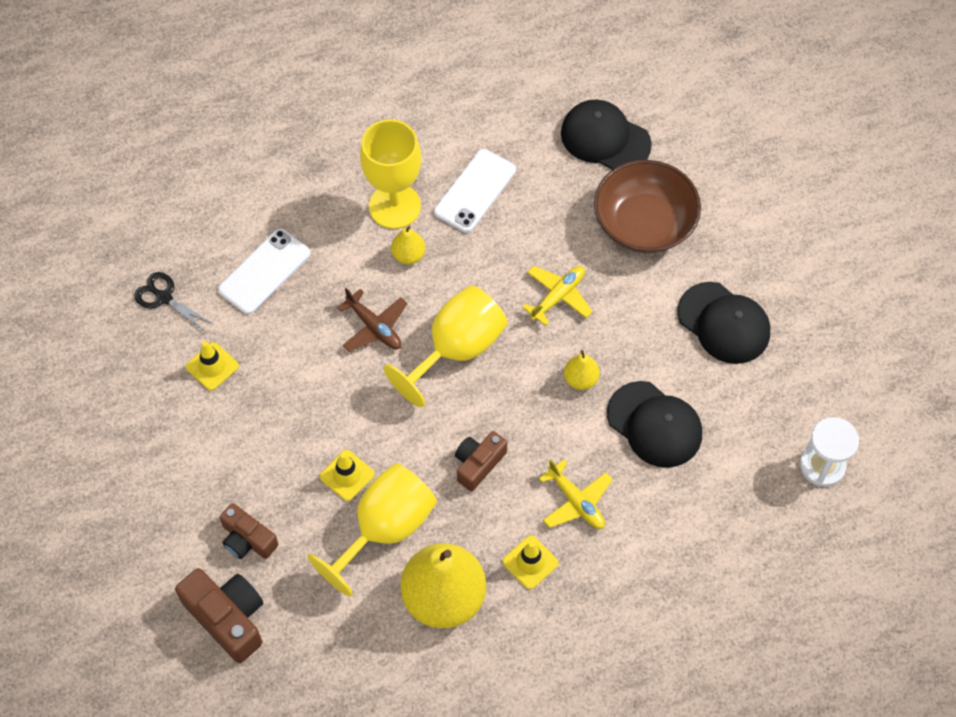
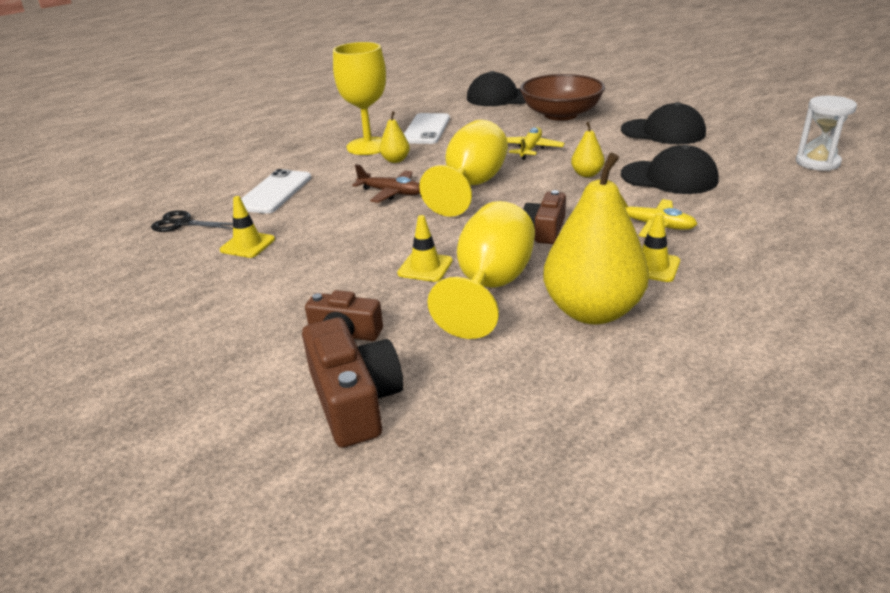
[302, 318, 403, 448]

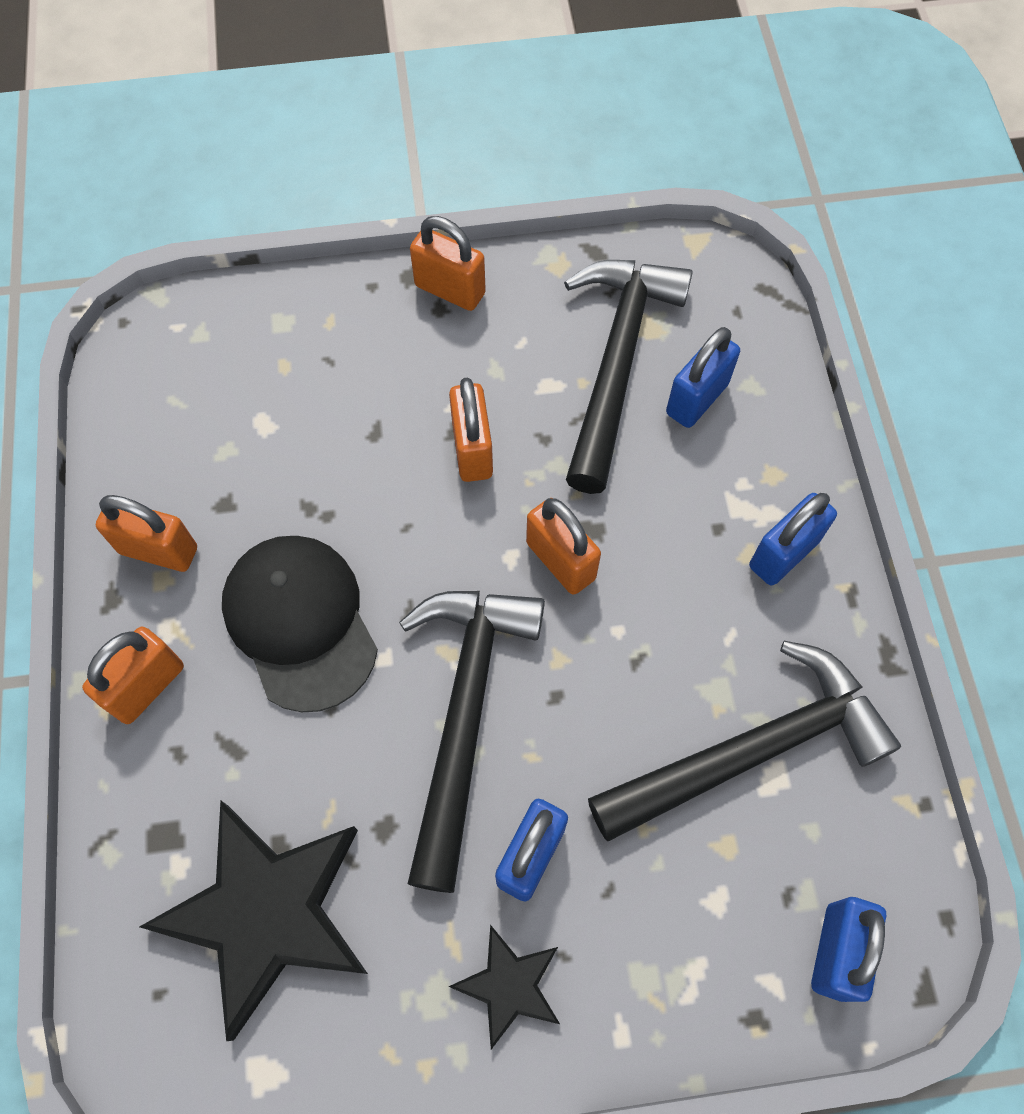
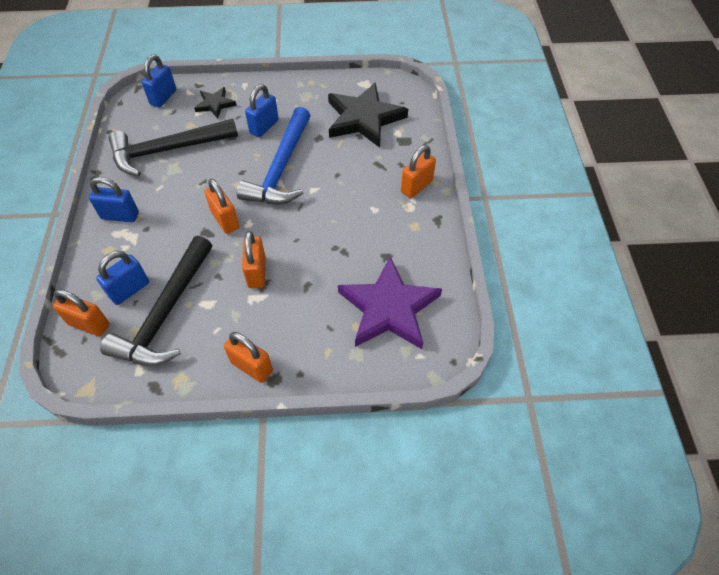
[222, 536, 378, 712] (first image)
[338, 256, 442, 349]
[53, 289, 110, 337]
[194, 87, 236, 119]
[237, 107, 311, 204]
[89, 177, 139, 222]

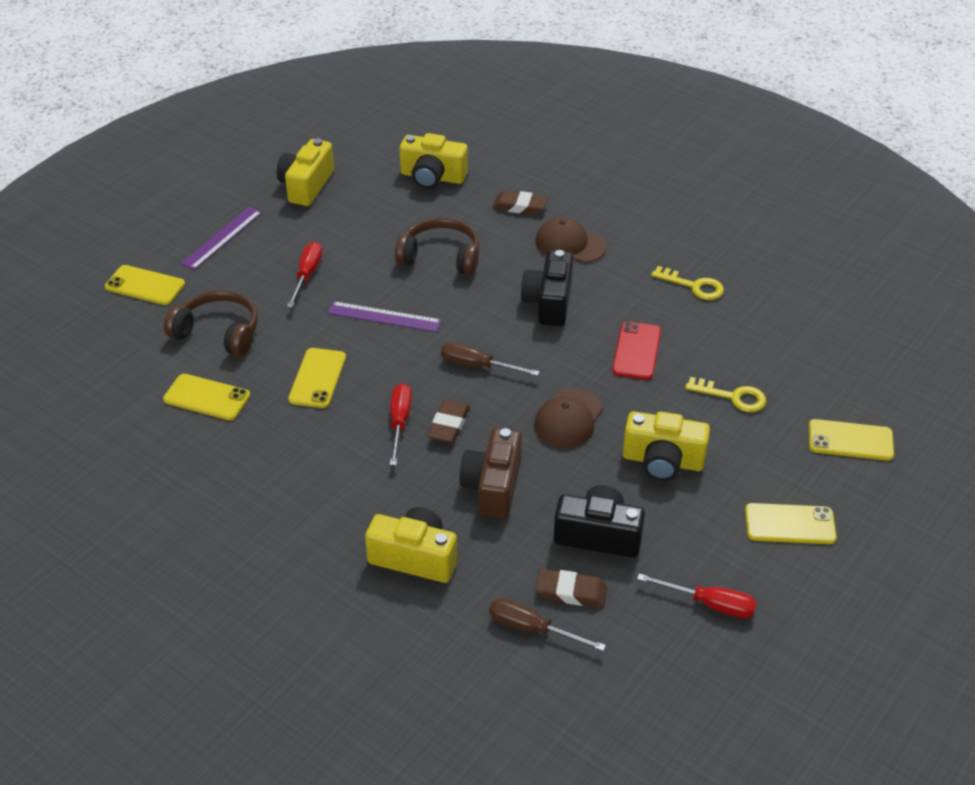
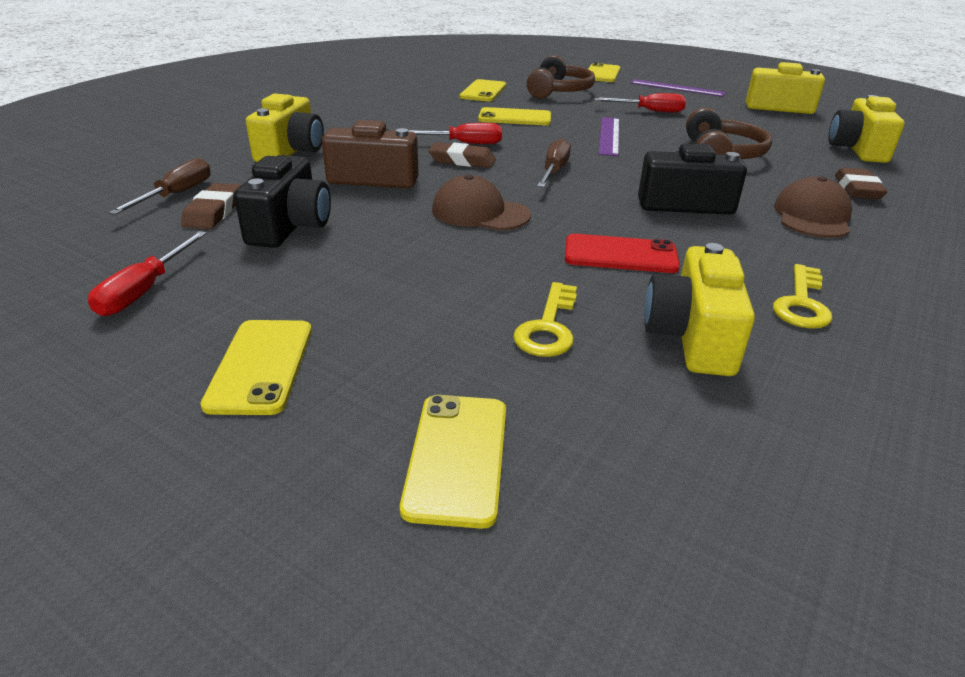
[644, 243, 755, 376]

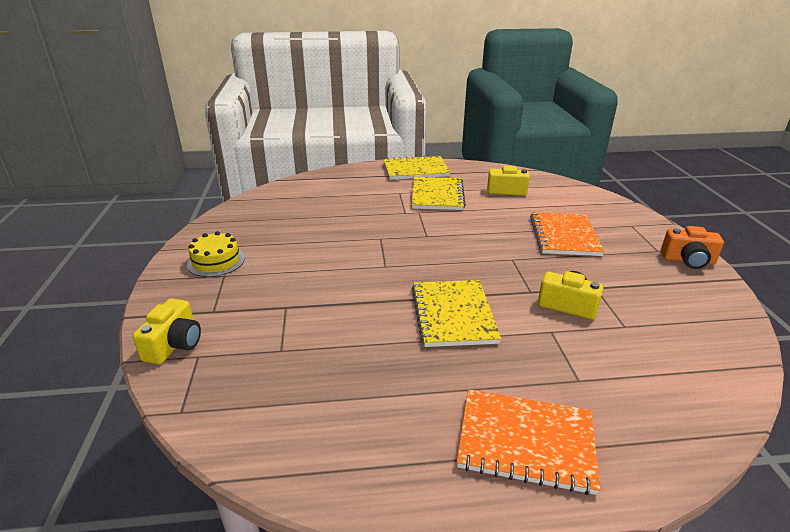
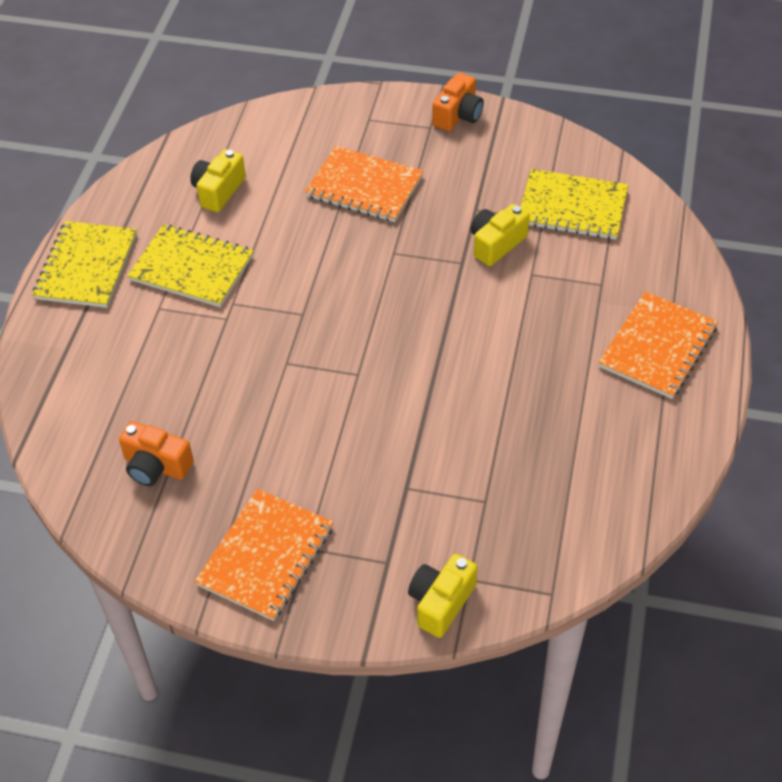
[119, 421, 194, 486]
[521, 169, 628, 240]
[194, 489, 334, 621]
[408, 554, 478, 638]

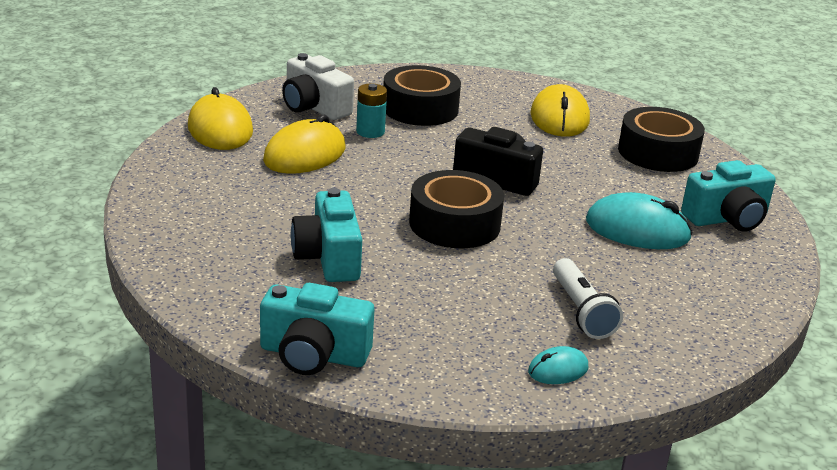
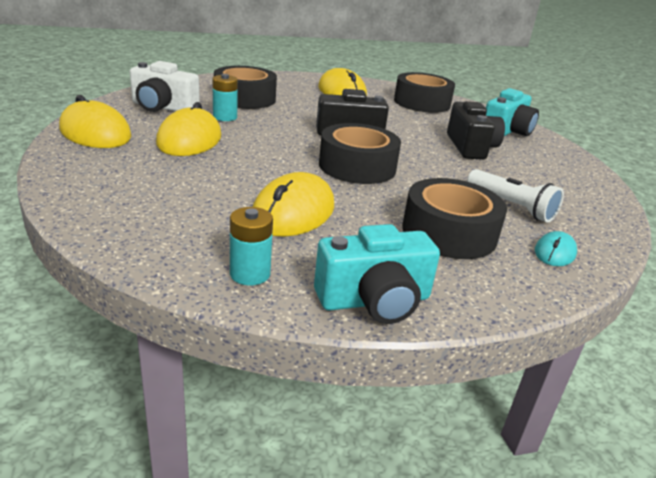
[230, 207, 273, 286]
[402, 178, 507, 259]
[253, 172, 334, 237]
[447, 101, 505, 160]

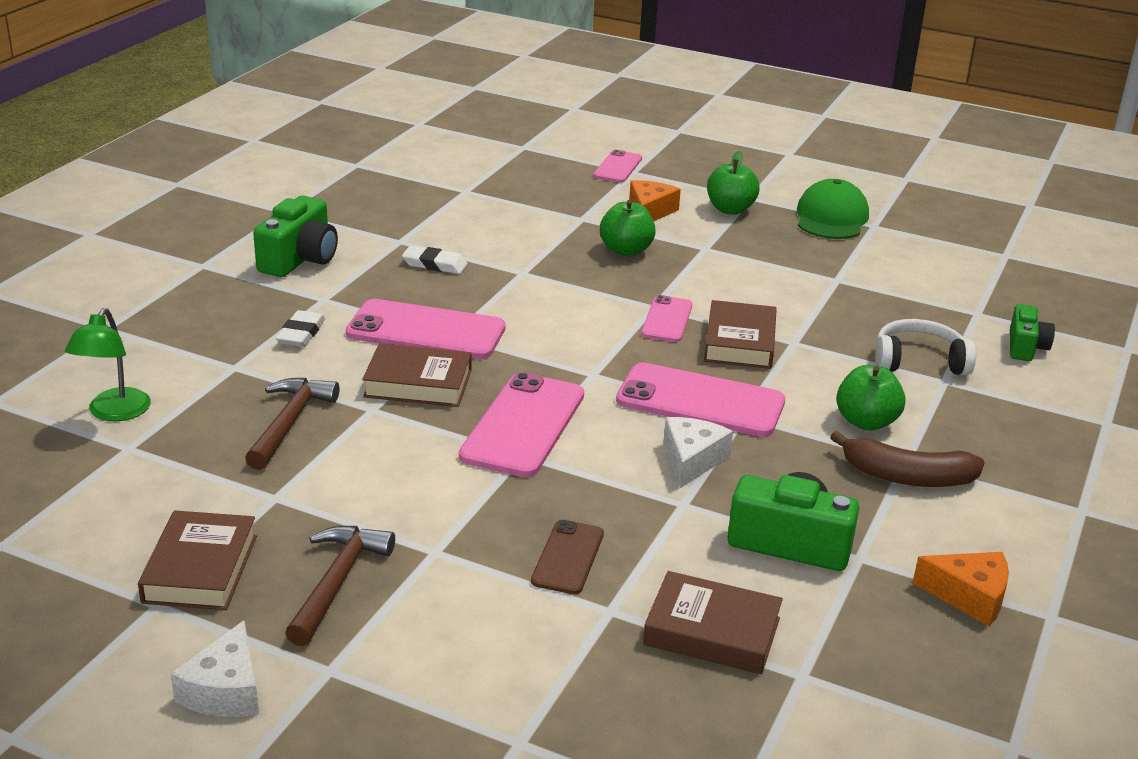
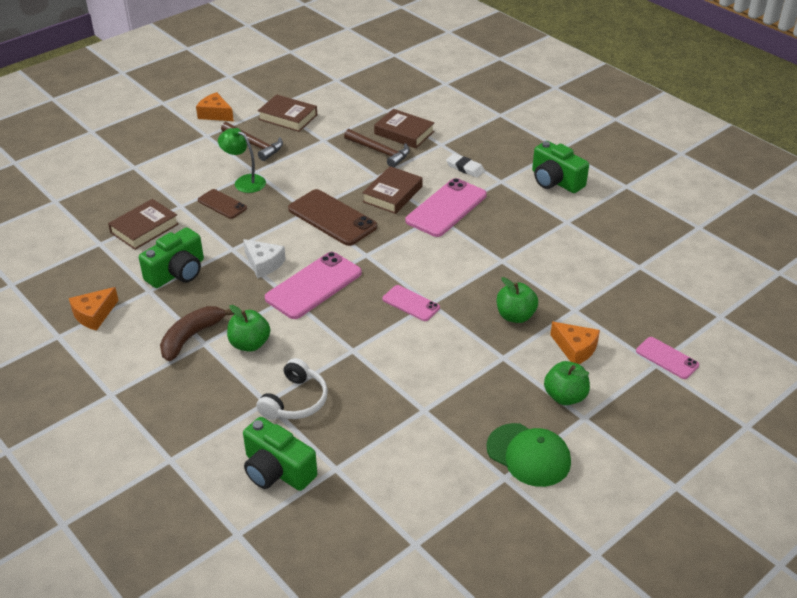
[402, 245, 467, 274] (first image)
[218, 128, 266, 193]
[374, 109, 434, 149]
[196, 92, 234, 121]
[288, 189, 377, 246]
[243, 417, 317, 491]

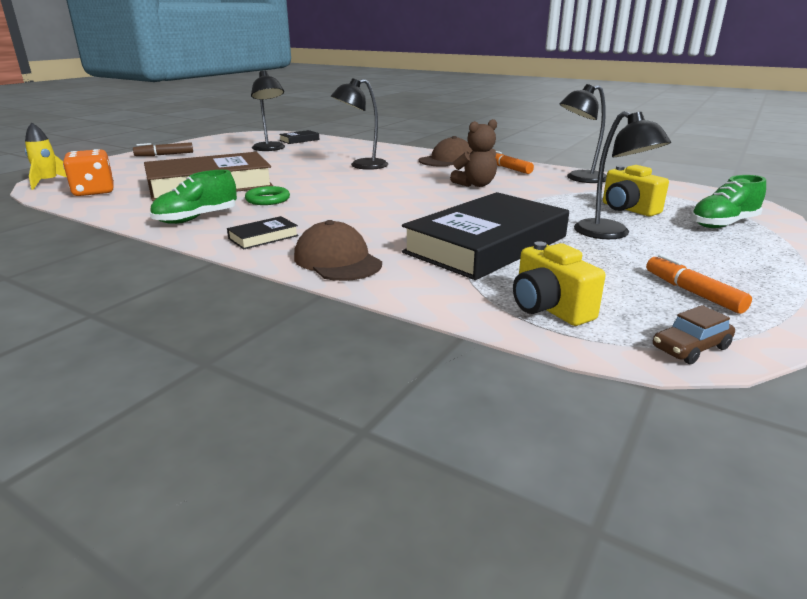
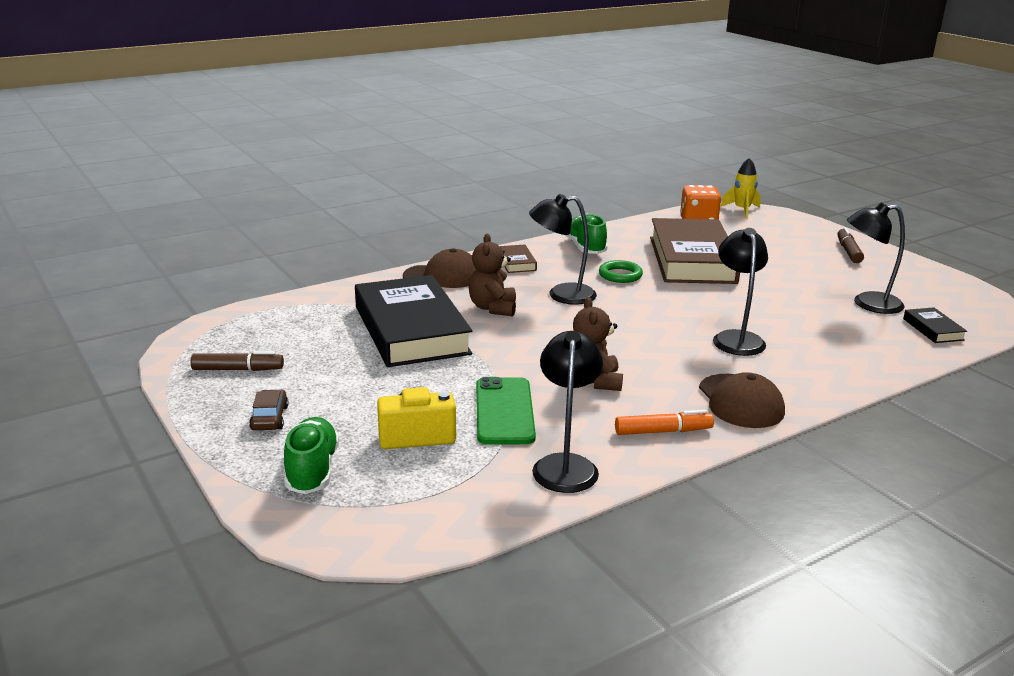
[513, 241, 606, 326] (first image)
[469, 234, 516, 316]
[476, 377, 536, 445]
[529, 194, 597, 305]
[249, 390, 288, 430]
[500, 244, 537, 273]
[191, 351, 284, 371]

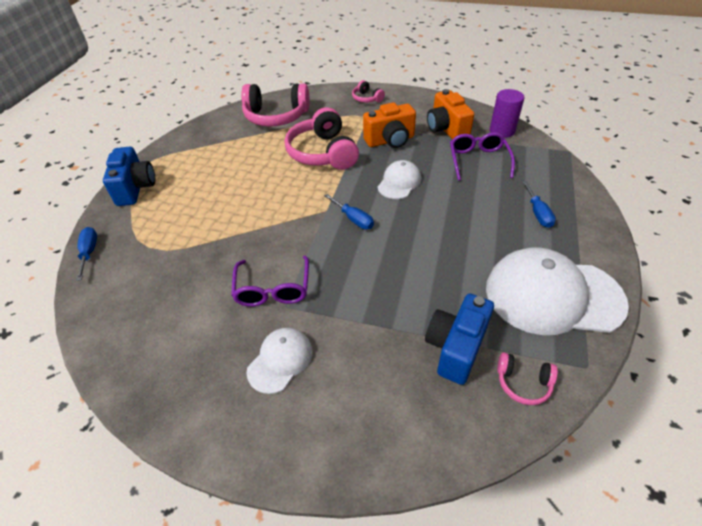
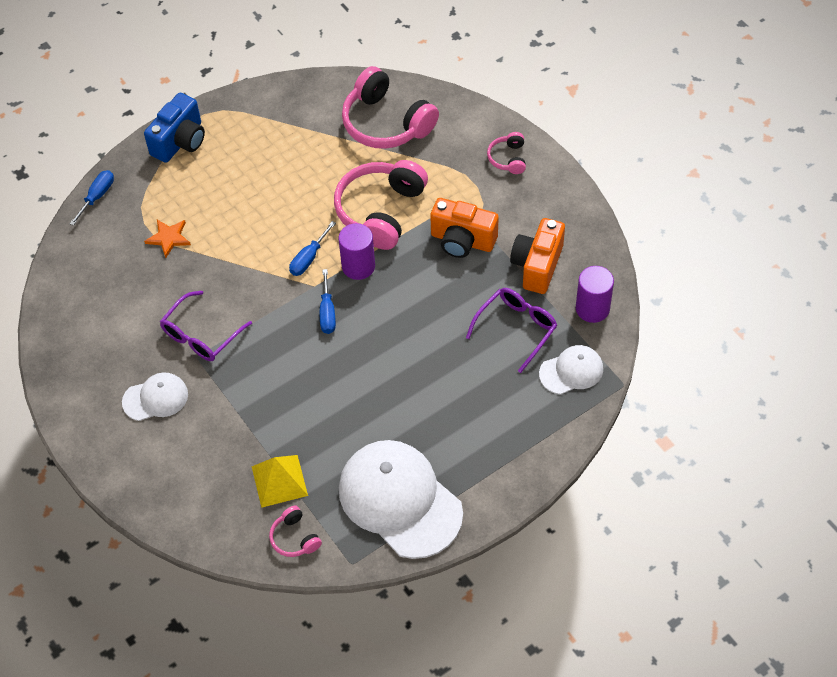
[144, 220, 191, 258]
[338, 223, 375, 280]
[539, 345, 603, 395]
[289, 221, 336, 276]
[251, 455, 308, 508]

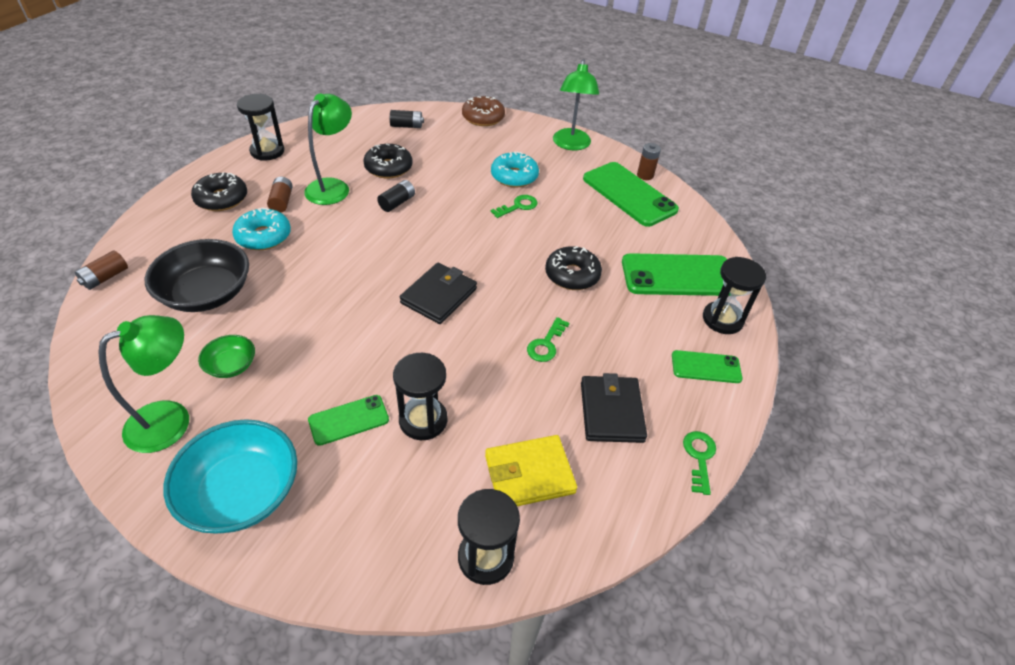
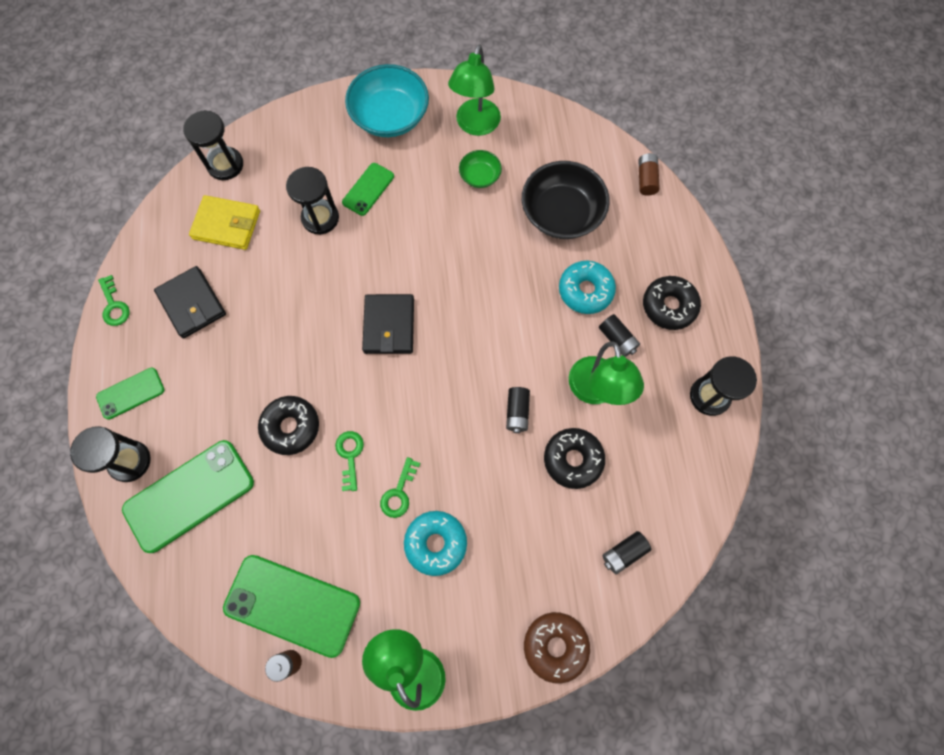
[335, 431, 364, 491]
[599, 314, 640, 357]
[189, 195, 260, 250]

